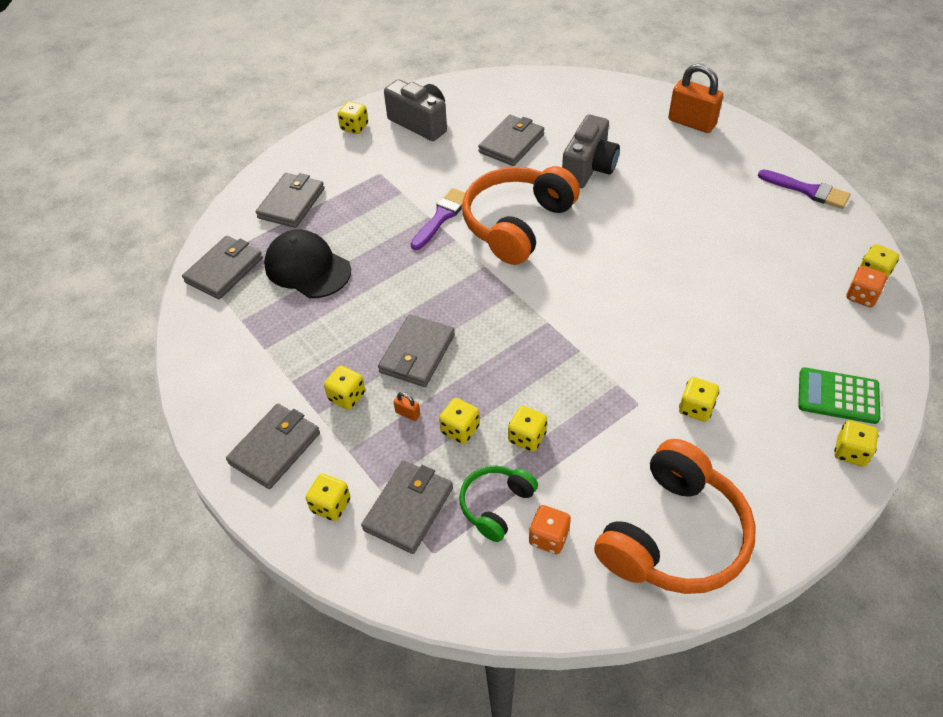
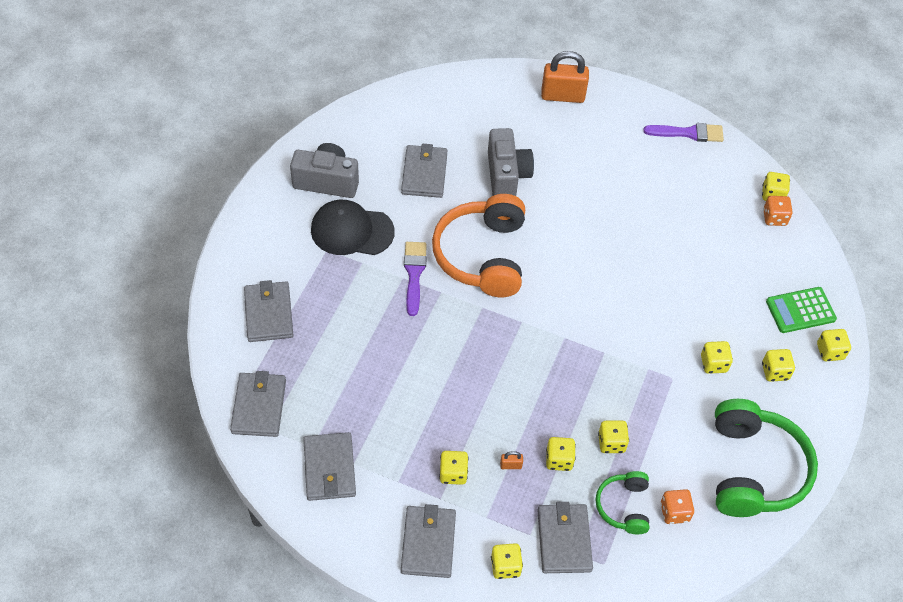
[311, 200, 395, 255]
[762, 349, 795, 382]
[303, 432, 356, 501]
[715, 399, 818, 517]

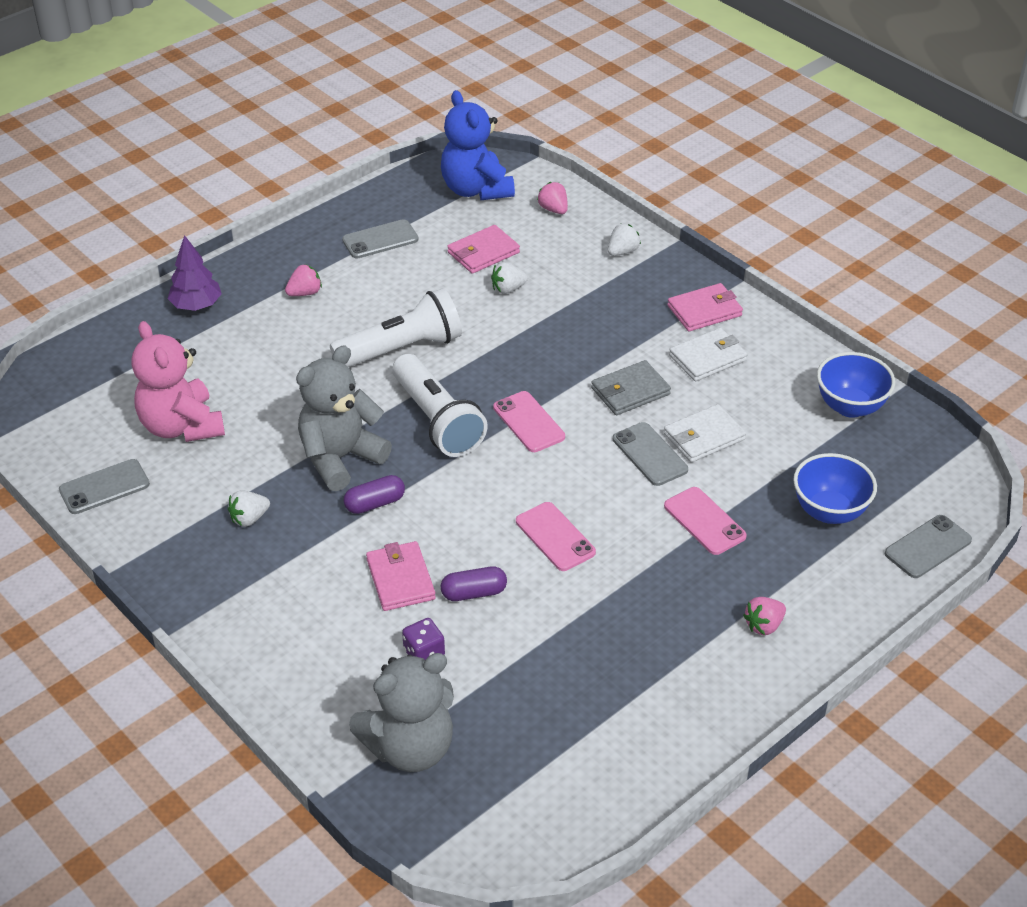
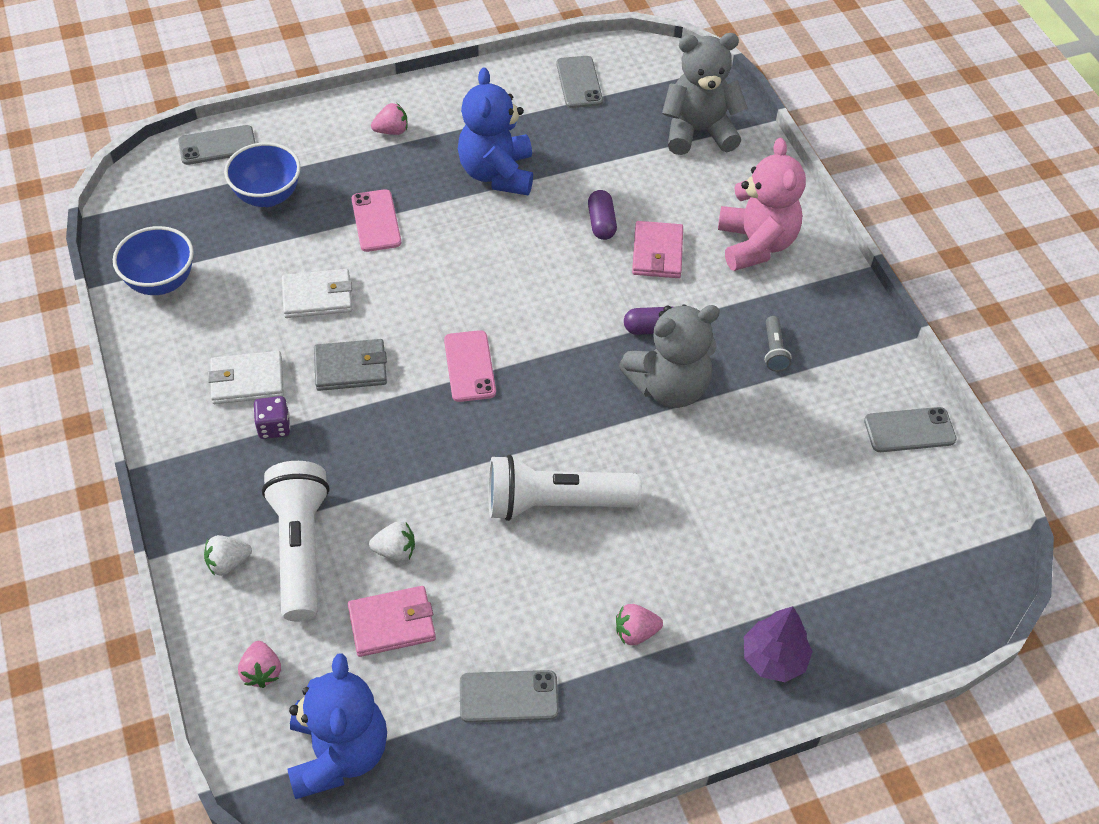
[516, 502, 596, 571] (first image)
[667, 283, 743, 331] (first image)
[458, 68, 533, 195]
[718, 138, 806, 271]
[262, 461, 329, 621]
[254, 396, 290, 439]
[556, 56, 603, 108]
[765, 316, 792, 372]
[588, 190, 617, 240]

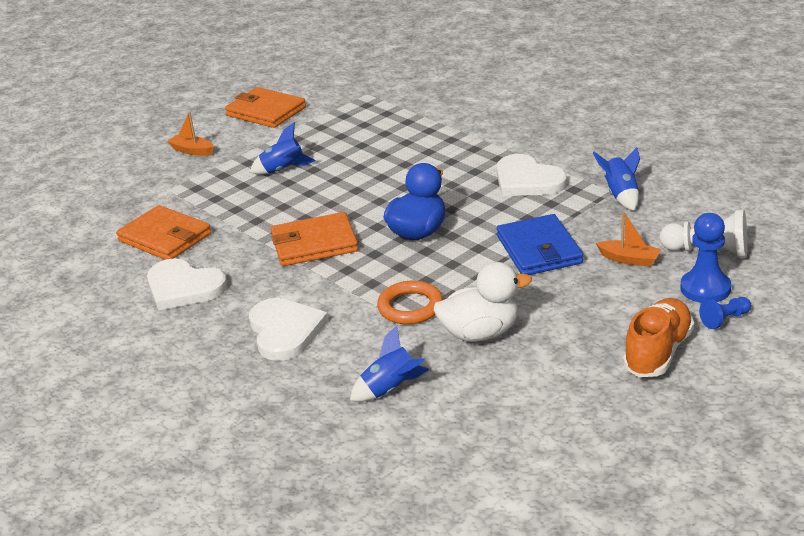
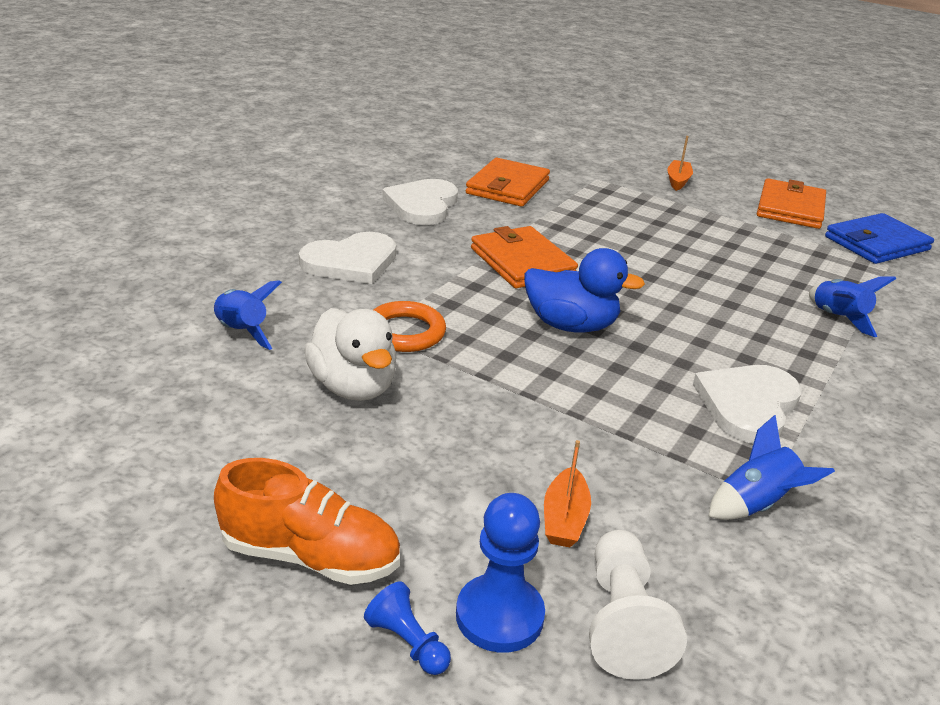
[809, 277, 897, 337]
[825, 213, 934, 264]

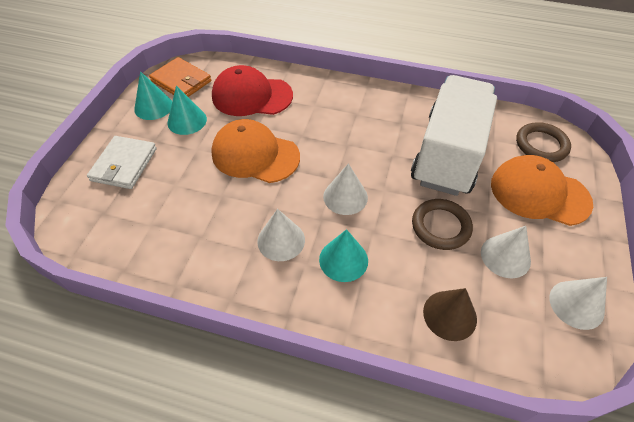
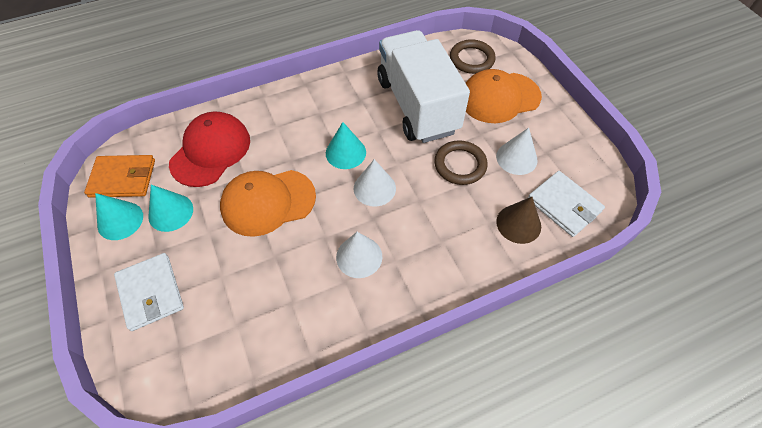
[549, 277, 607, 330] (first image)
[528, 171, 605, 237]
[326, 122, 366, 169]
[169, 111, 250, 187]

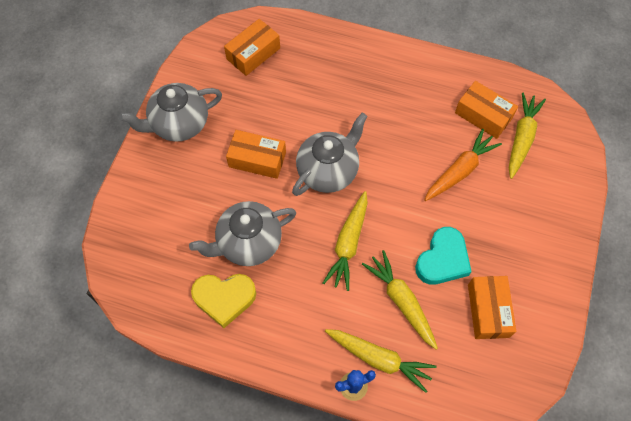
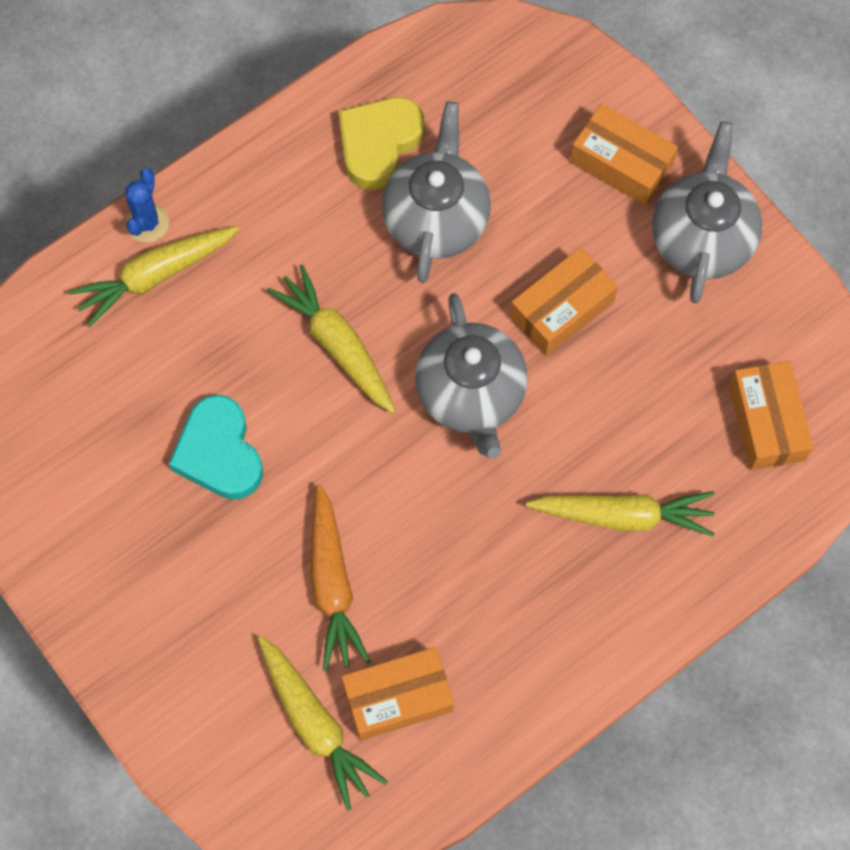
[526, 491, 715, 537]
[570, 103, 678, 205]

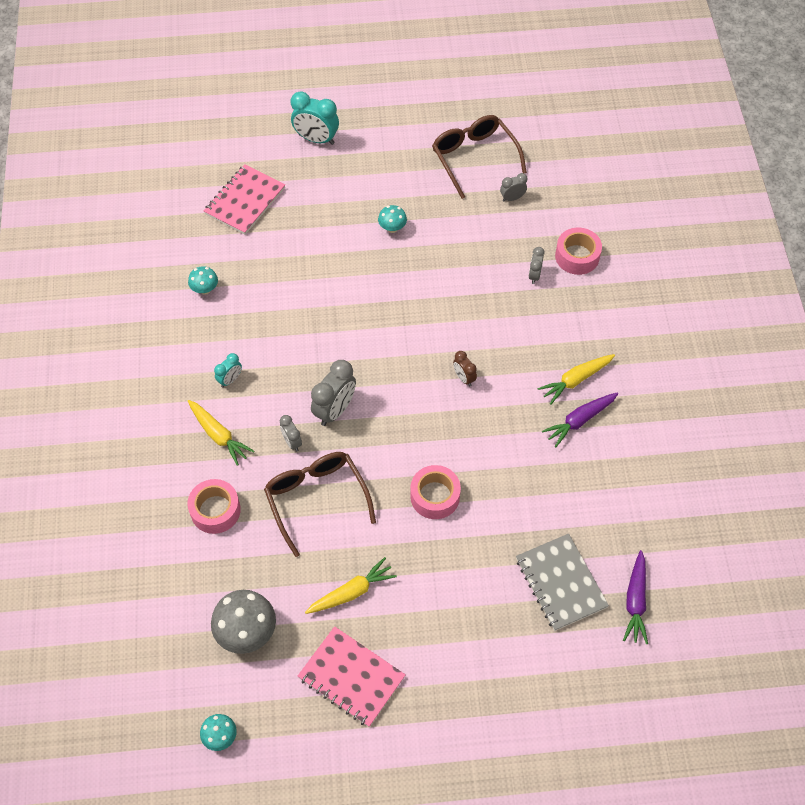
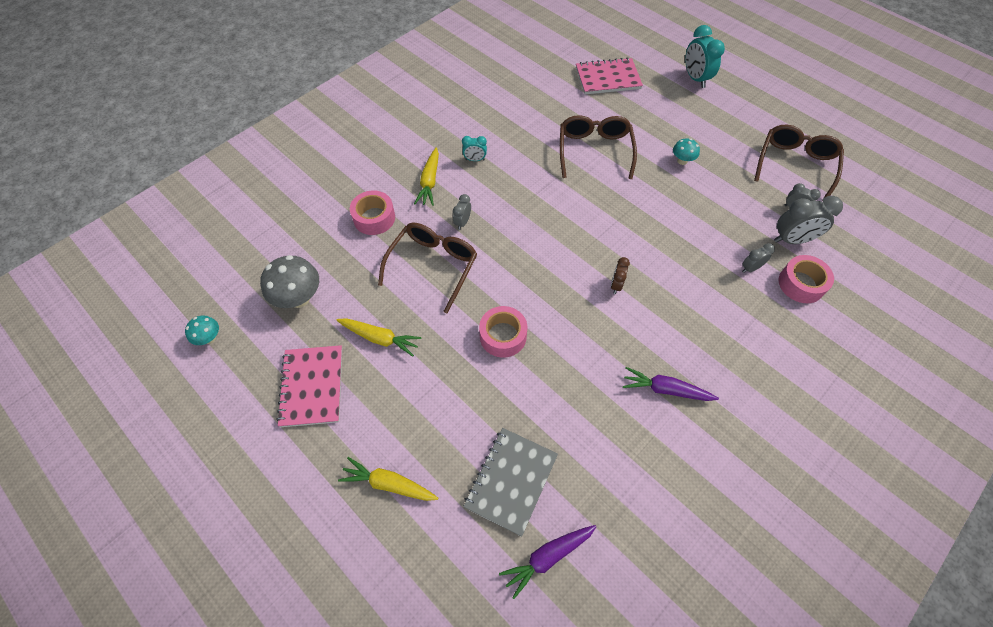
[188, 266, 218, 295] (first image)
[560, 115, 637, 179]
[774, 196, 843, 244]
[338, 457, 438, 501]

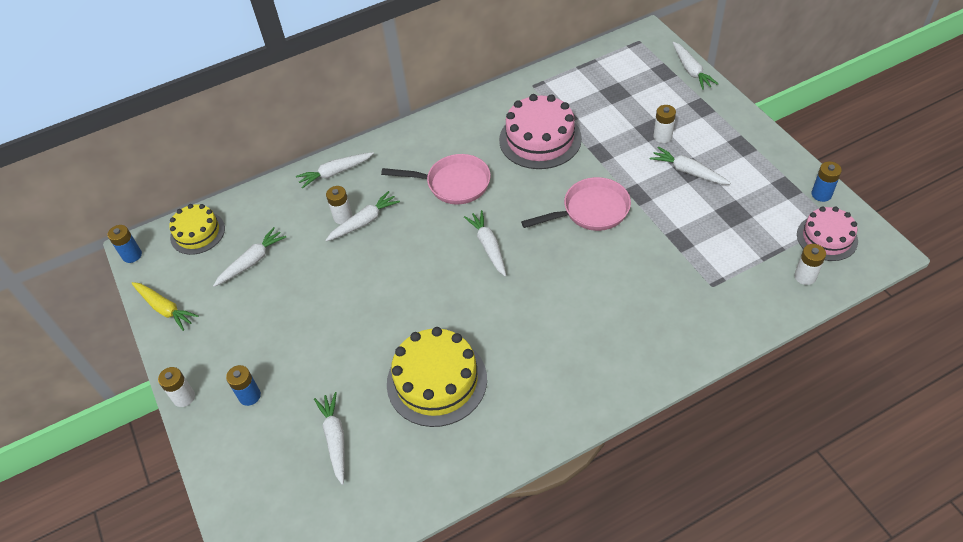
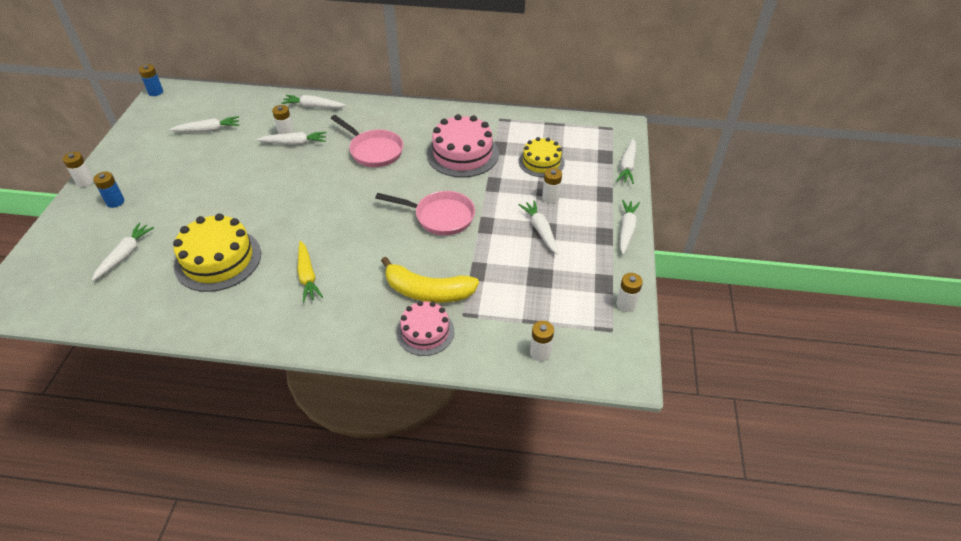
[381, 257, 479, 303]
[297, 241, 323, 302]
[519, 137, 565, 177]
[620, 200, 640, 255]
[396, 301, 454, 356]
[616, 273, 643, 312]

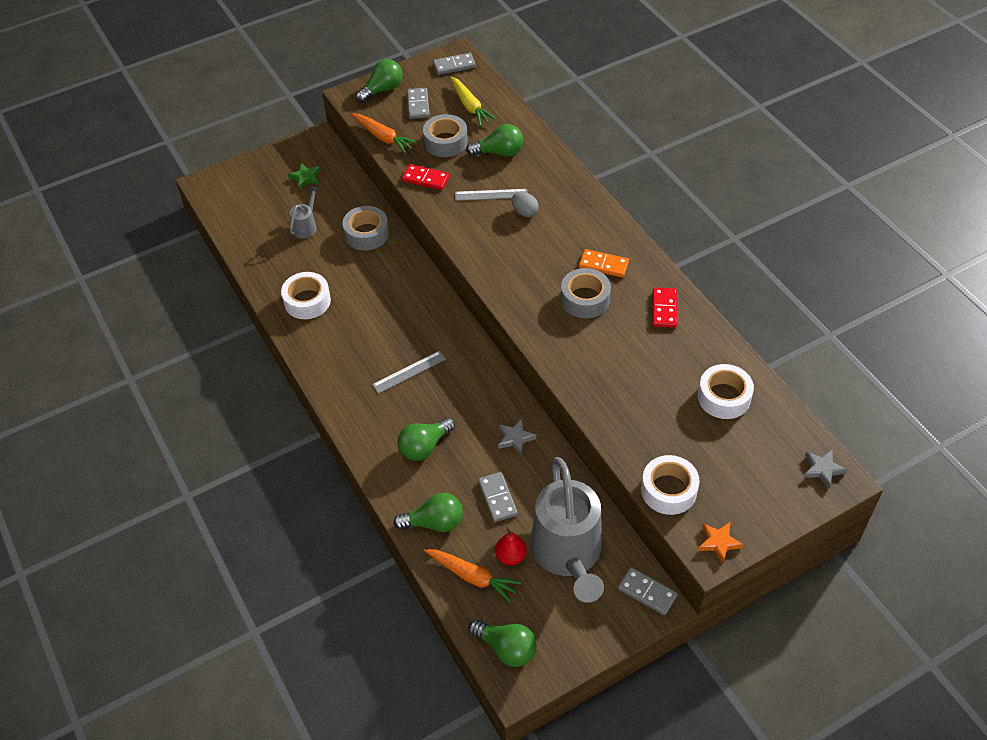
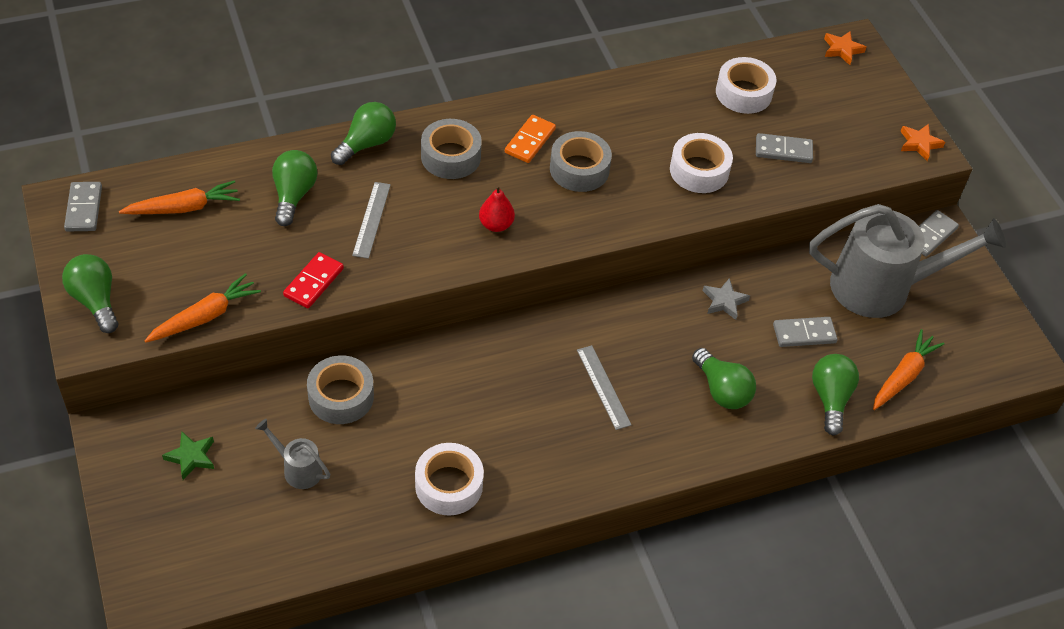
[512, 192, 539, 217] (first image)
[652, 287, 677, 328] (first image)
[756, 133, 813, 163]
[421, 119, 482, 179]
[331, 102, 396, 165]
[479, 185, 515, 232]
[670, 133, 733, 193]
[119, 180, 240, 214]
[824, 31, 866, 65]

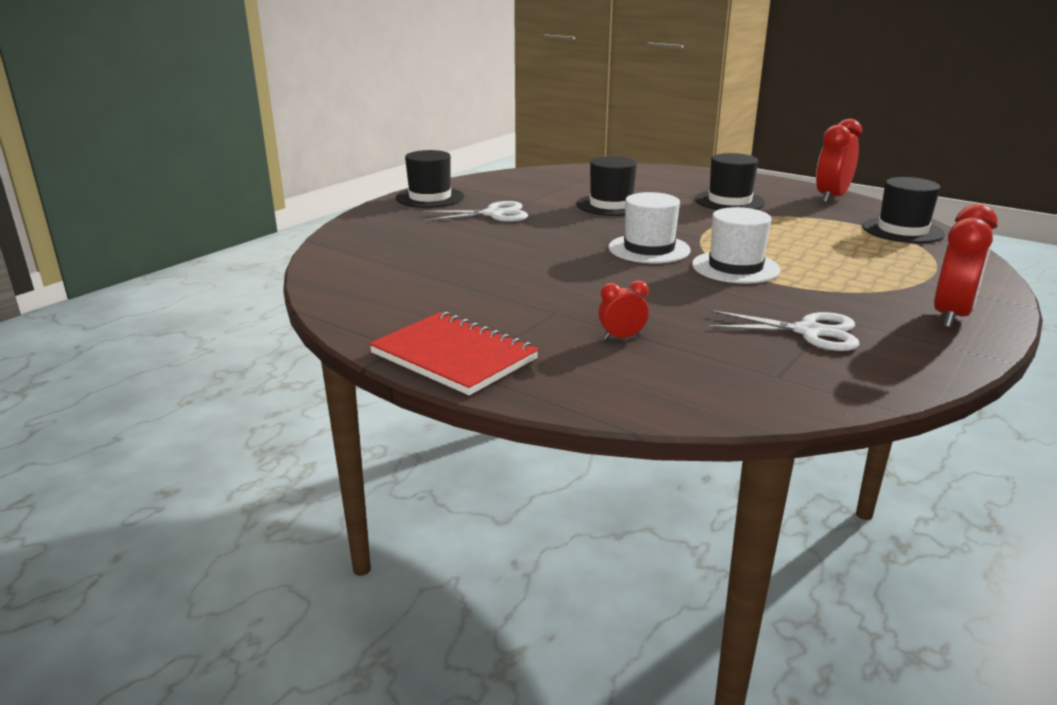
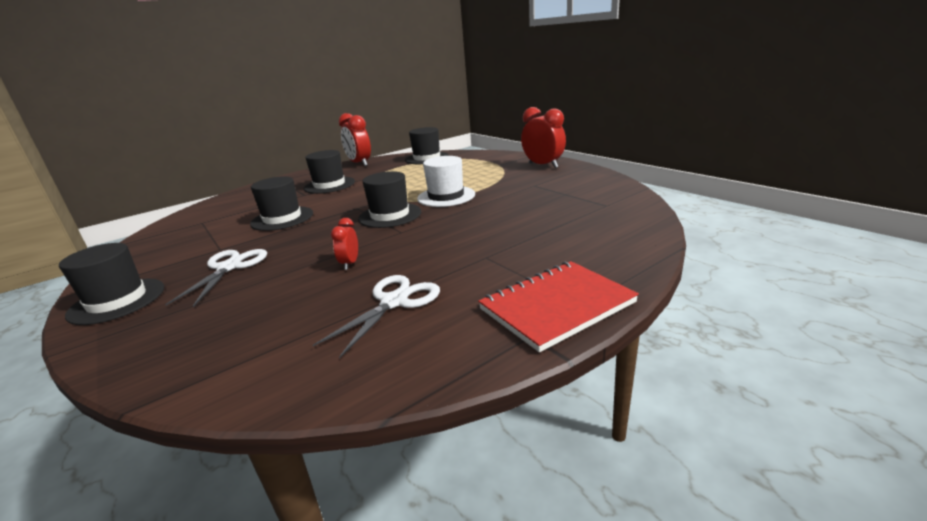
[331, 218, 358, 270]
[313, 275, 440, 359]
[358, 171, 421, 228]

